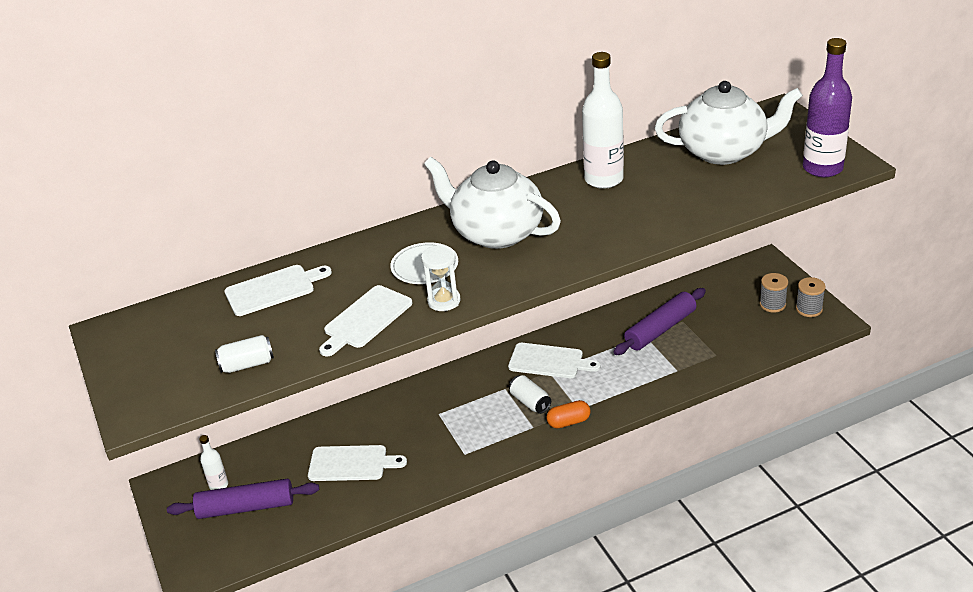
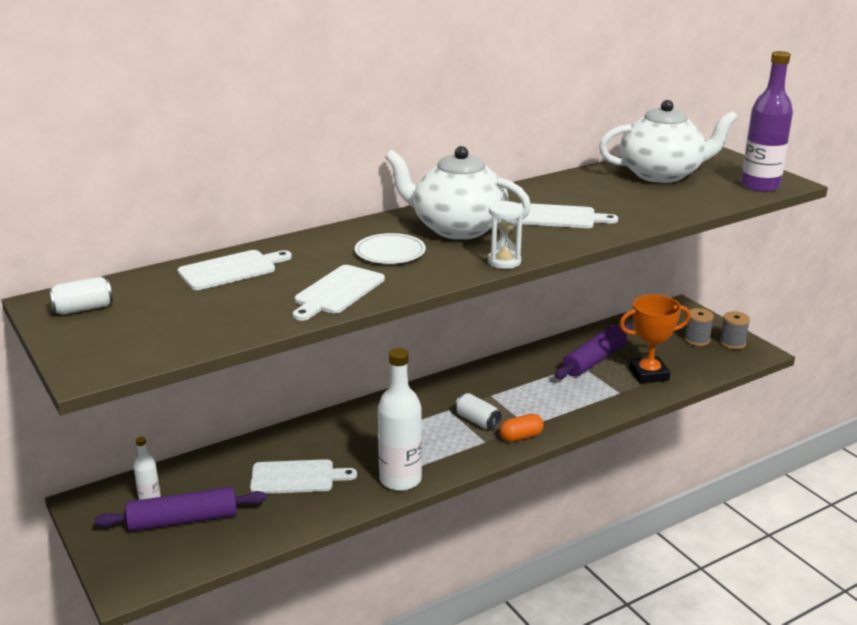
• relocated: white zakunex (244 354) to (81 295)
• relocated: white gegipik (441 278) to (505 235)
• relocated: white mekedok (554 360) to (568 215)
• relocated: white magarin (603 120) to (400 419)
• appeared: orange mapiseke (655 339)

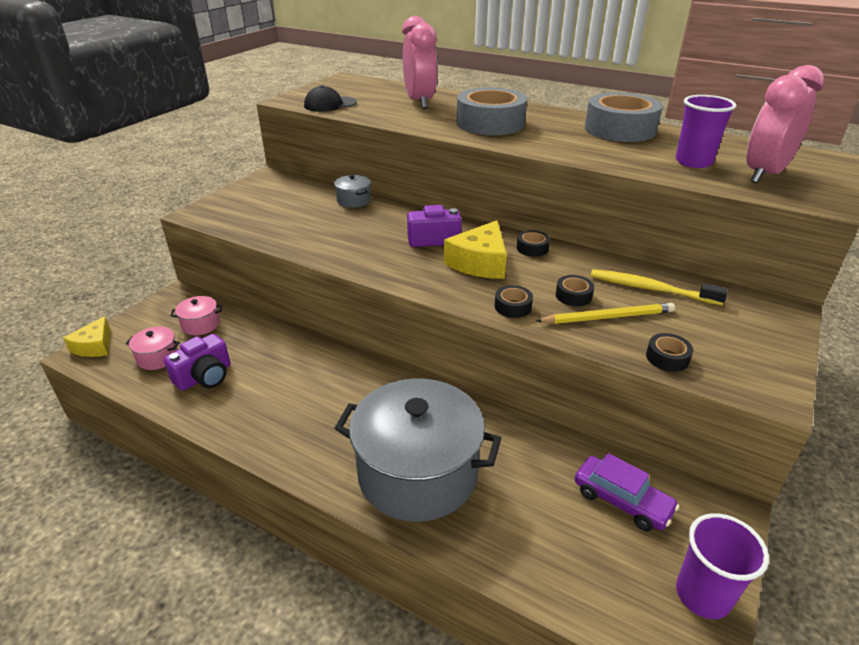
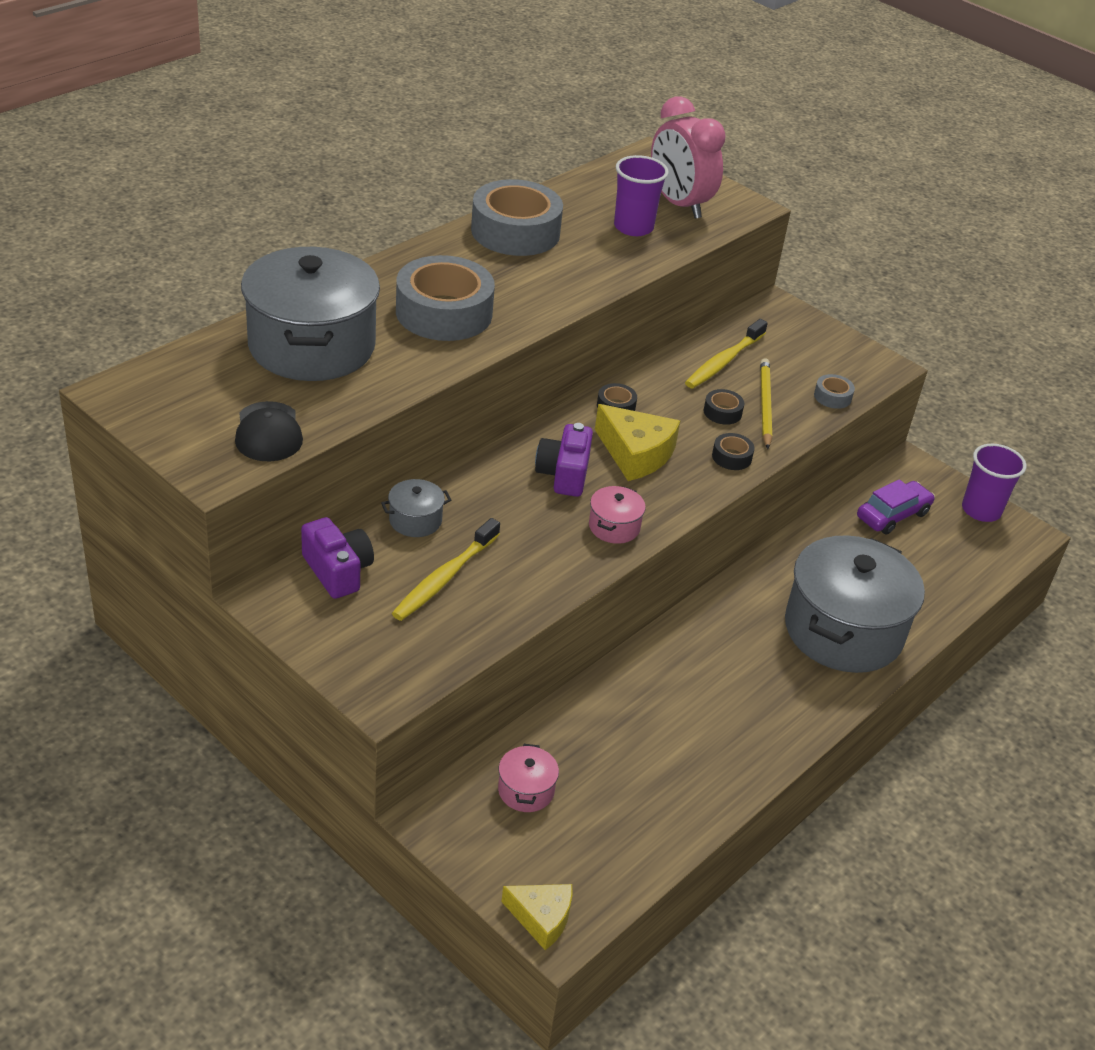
• relocated: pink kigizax (153 348) to (617 515)
• relocated: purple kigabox (197 362) to (337 558)
• exchanged: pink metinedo (420 62) to grey kigizax (310 314)
• colour: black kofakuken (669 352) to grey kofakuken (834 391)
• appeared: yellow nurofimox (446 569)

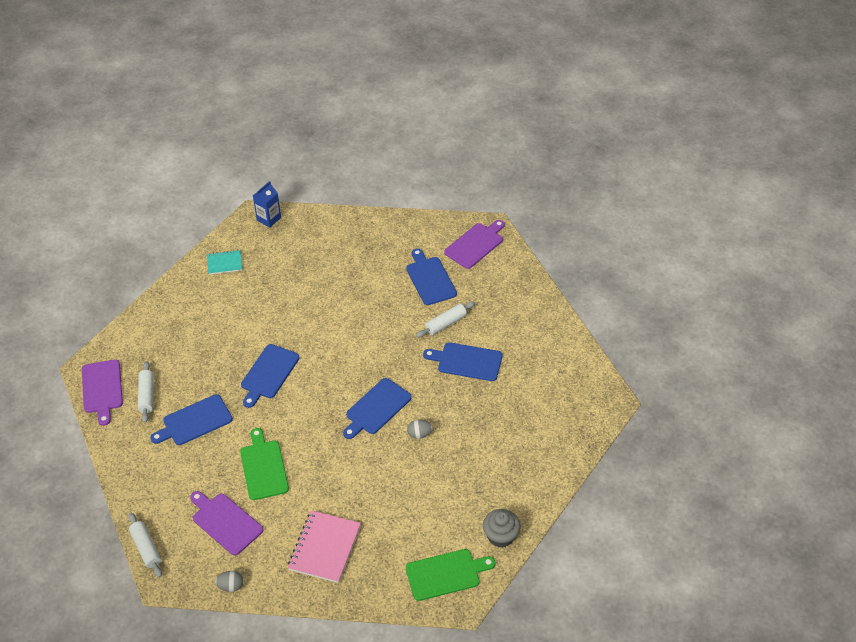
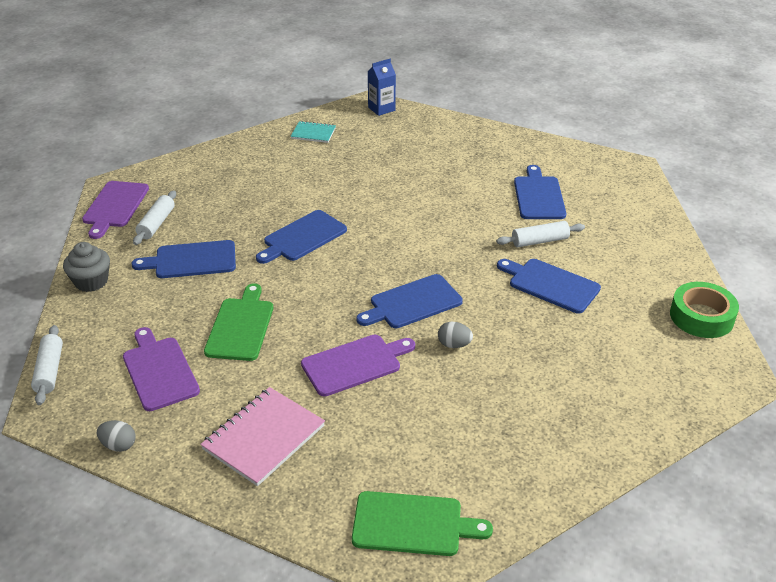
• relocated: purple mekedok (474 244) to (358 366)
• relocated: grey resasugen (501 528) to (86 267)
• appeared: green kofakuken (704 310)

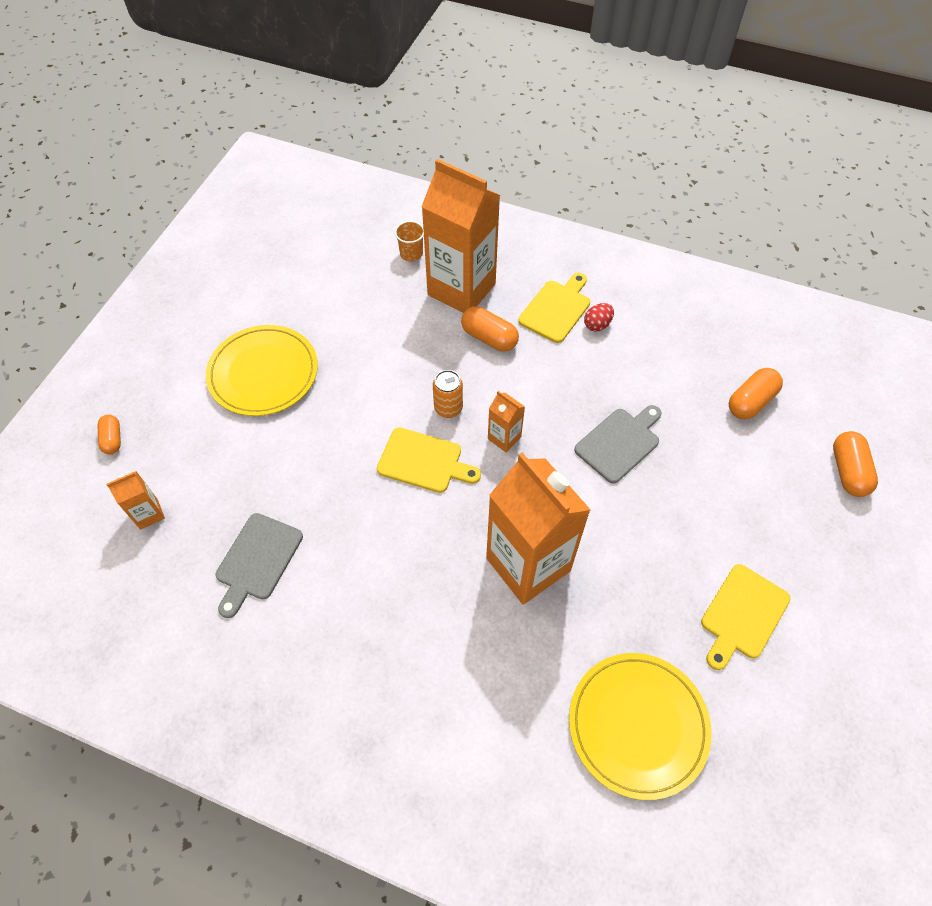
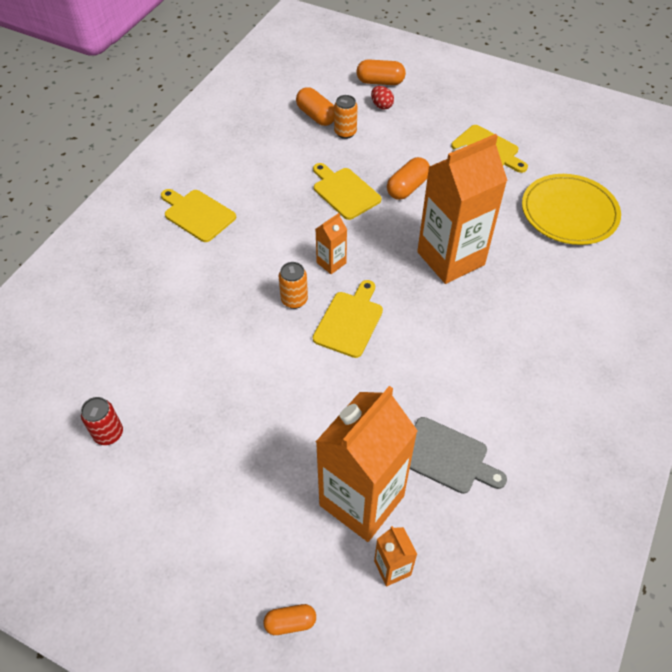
• missing: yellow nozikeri (262 370)
• missing: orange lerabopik (409 241)
• relocated: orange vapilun (460 236) to (367 464)
• relocated: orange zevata (490 329) to (408 178)
• colour: grey mekedok (618 444) to yellow mekedok (347 191)
• relocated: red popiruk (599 317) to (382 98)
• appeared: red zakunex (102 421)
• appeared: orange zakunex (346 117)

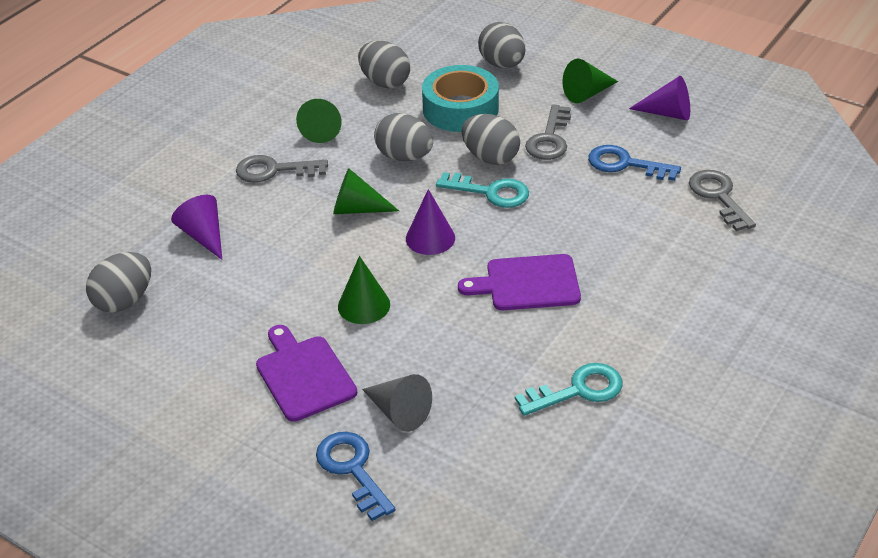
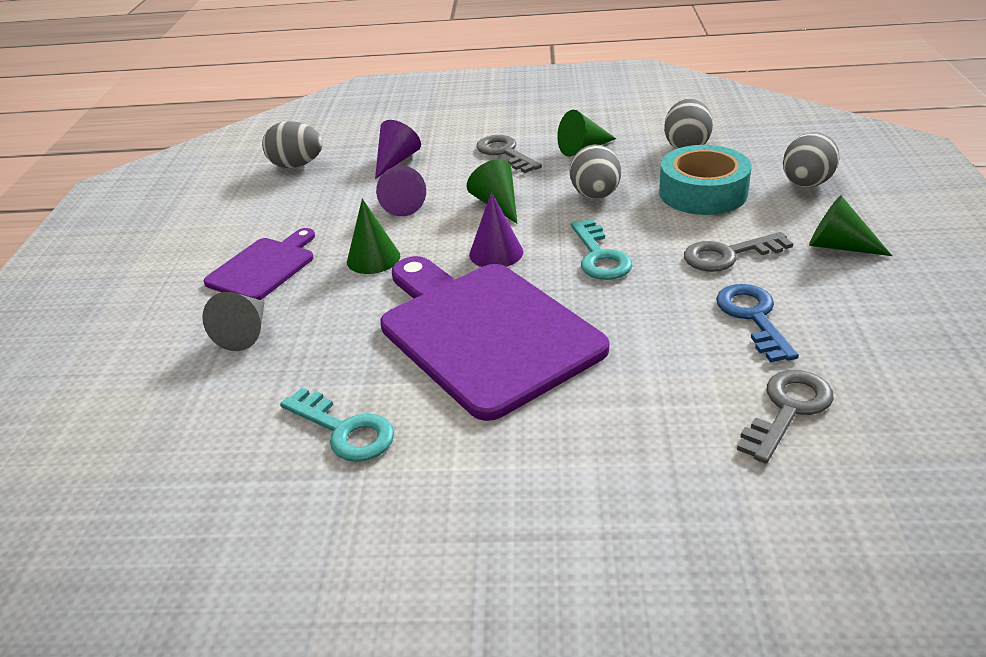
• missing: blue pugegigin (356 476)
• size: purple mekedok (519 282) = (494 338) x1.87
• missing: grey popiruk (490 139)
• relocated: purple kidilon (659 98) to (401 191)

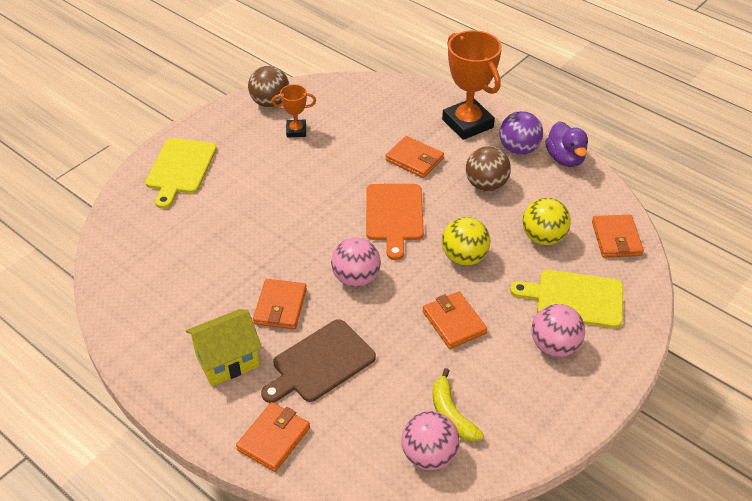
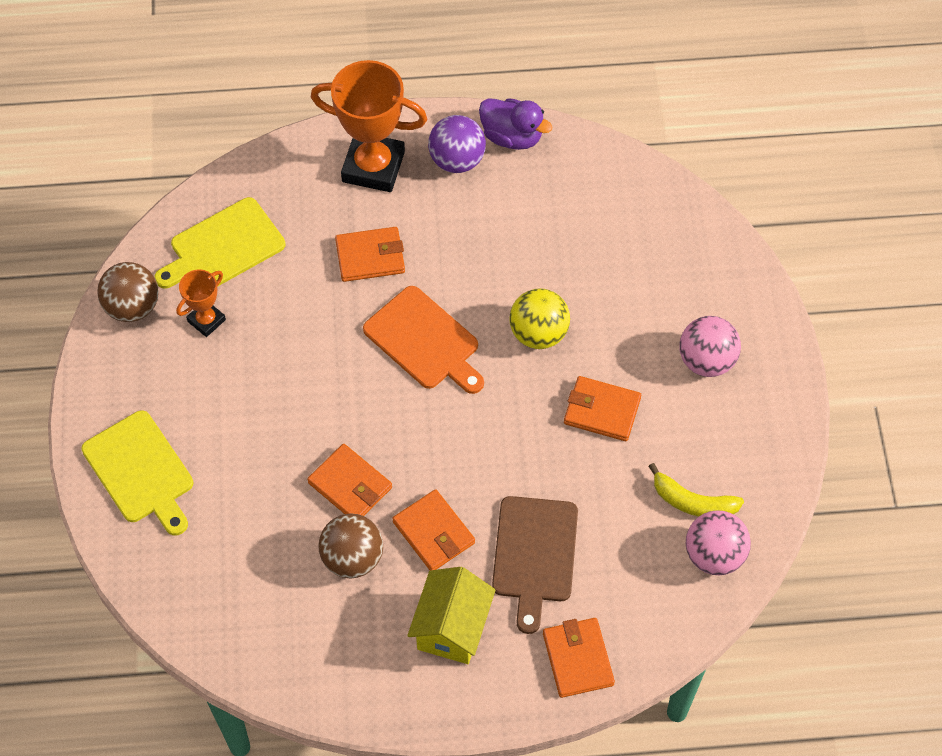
• missing: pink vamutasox (356 262)
• relocated: brown vamutasox (488 168) to (350 546)
• relocated: yellow mekedok (566 299) to (219 242)
• missing: yellow vamutasox (546 221)
• relocated: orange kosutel (618 236) to (349 480)

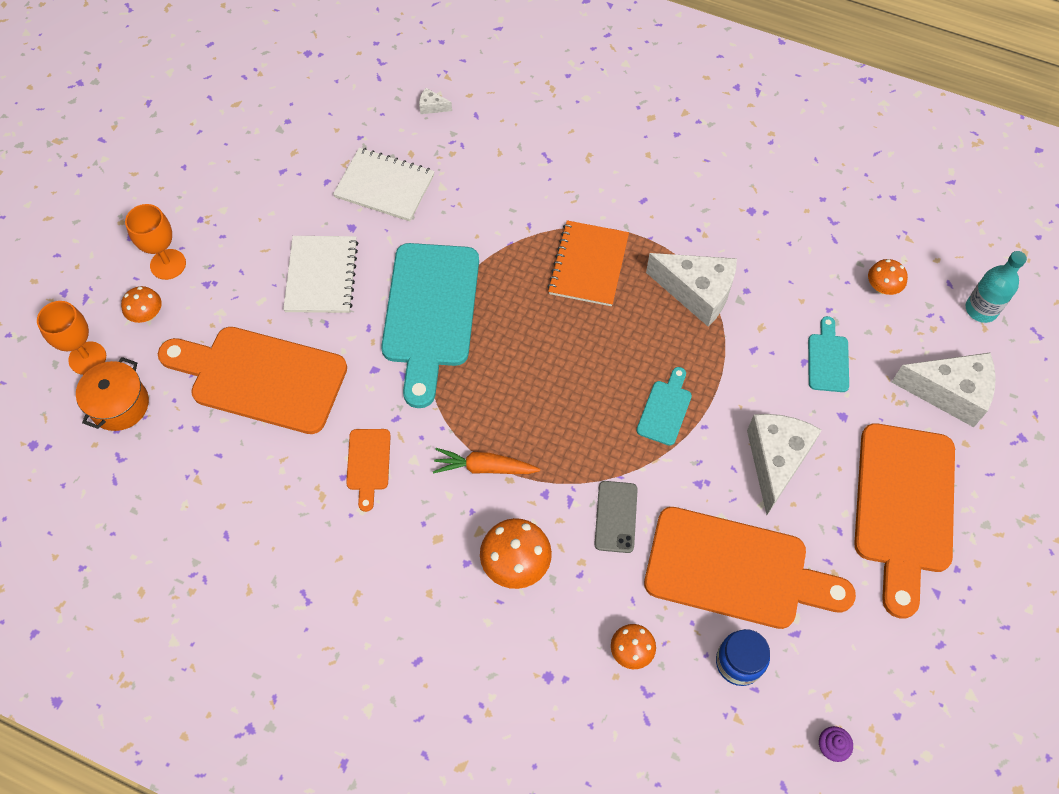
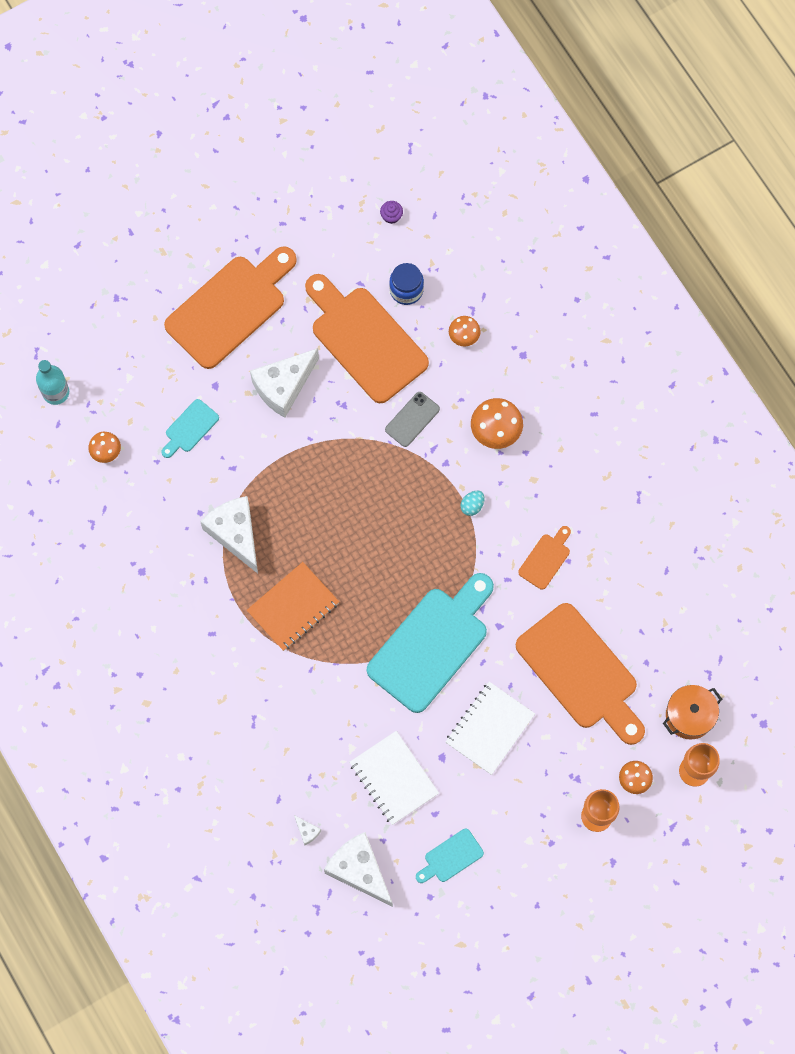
• exchanged: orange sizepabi (486 461) to turquoise popiruk (472 503)
• relocated: turquoise mekedok (664 406) to (450 856)
• relocated: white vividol (944 390) to (358 869)

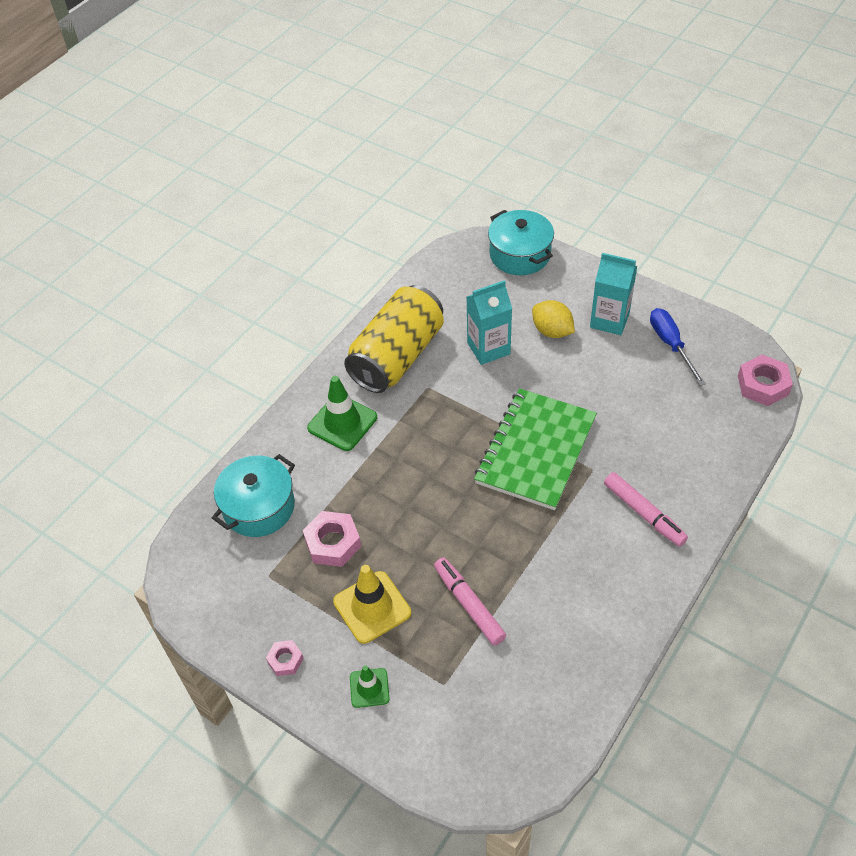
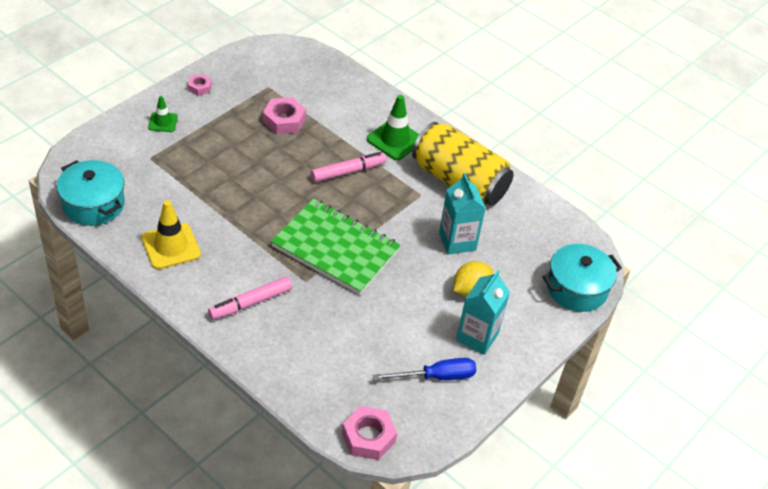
• relocated: turquoise kigizax (253 495) to (91 193)
• relocated: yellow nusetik (372 604) to (171 234)
• relocated: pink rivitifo (470 601) to (348 167)

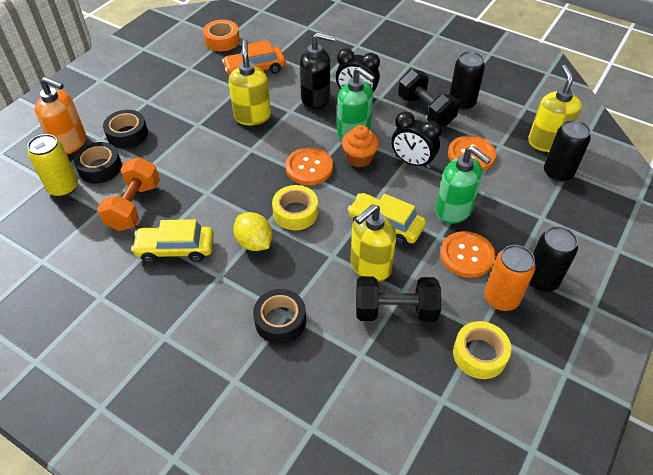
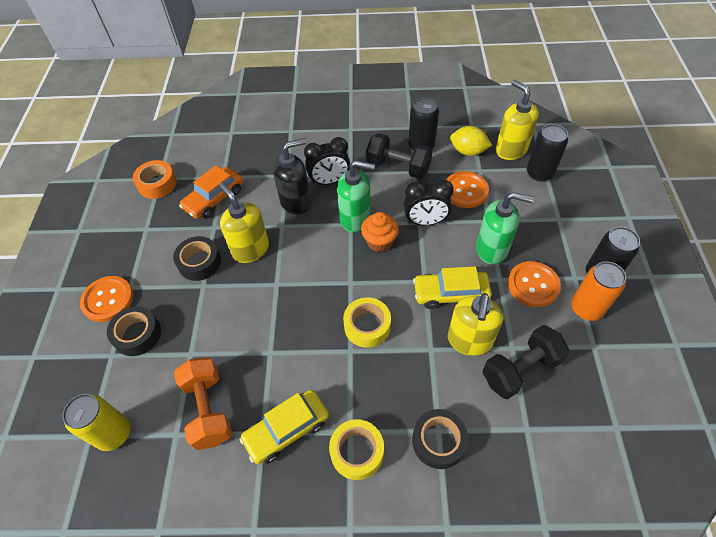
• missing: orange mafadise (60 115)
• relocated: black kofakuken (98 163) to (197 258)
• relocated: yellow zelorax (252 231) to (471 141)
• relocated: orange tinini (309 166) to (106 299)
• relocated: yellow kofakuken (482 350) to (356 449)

